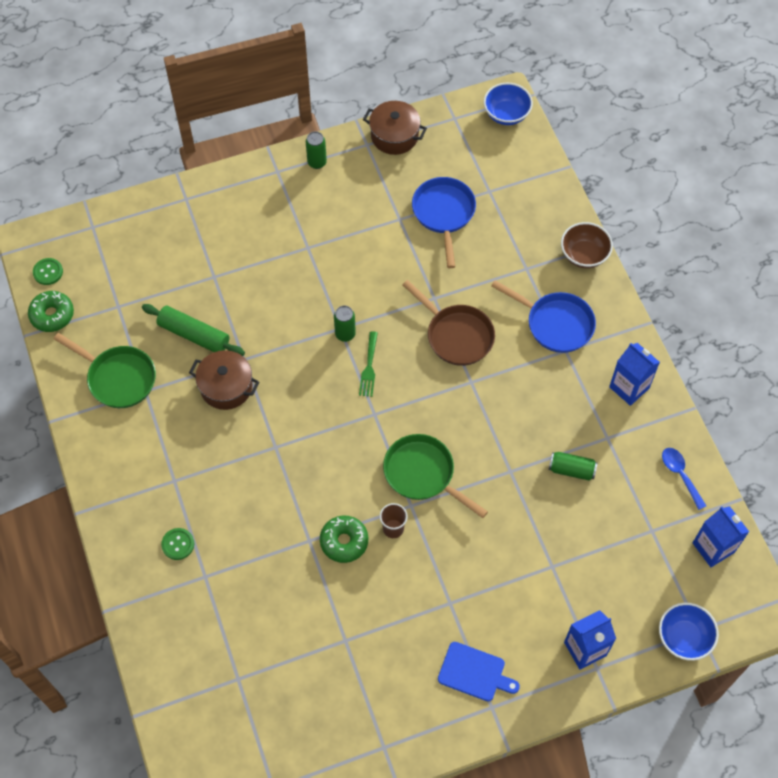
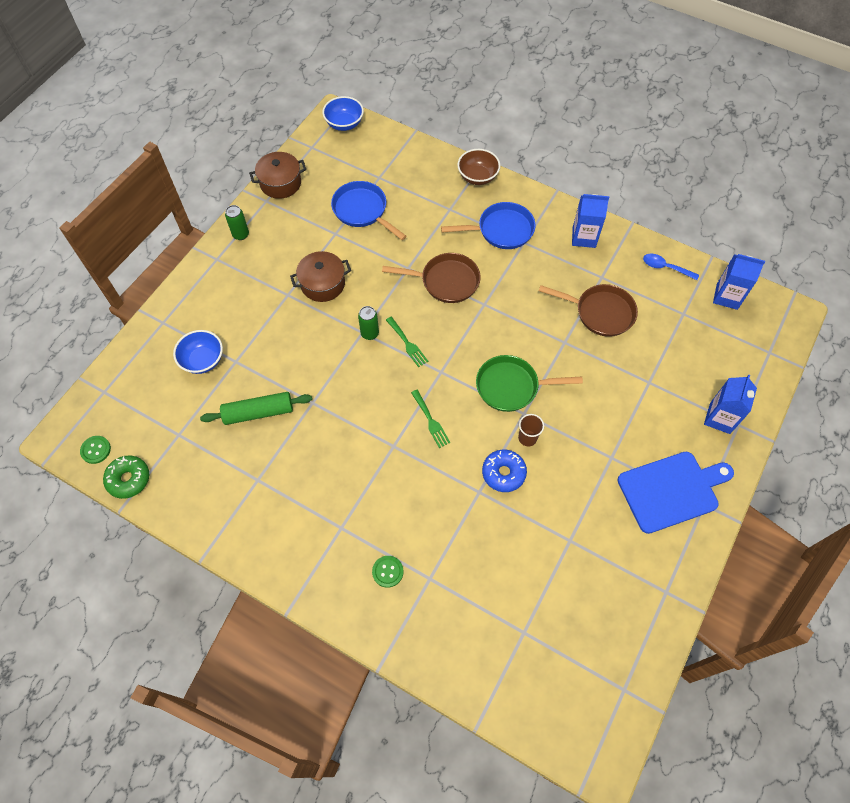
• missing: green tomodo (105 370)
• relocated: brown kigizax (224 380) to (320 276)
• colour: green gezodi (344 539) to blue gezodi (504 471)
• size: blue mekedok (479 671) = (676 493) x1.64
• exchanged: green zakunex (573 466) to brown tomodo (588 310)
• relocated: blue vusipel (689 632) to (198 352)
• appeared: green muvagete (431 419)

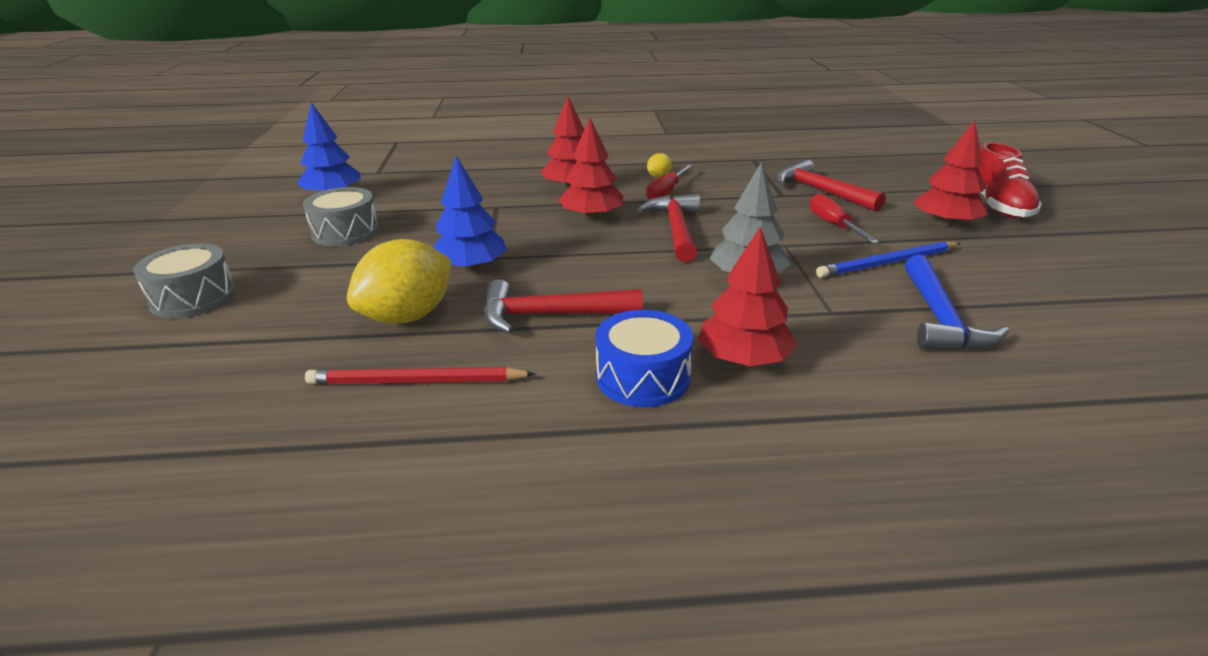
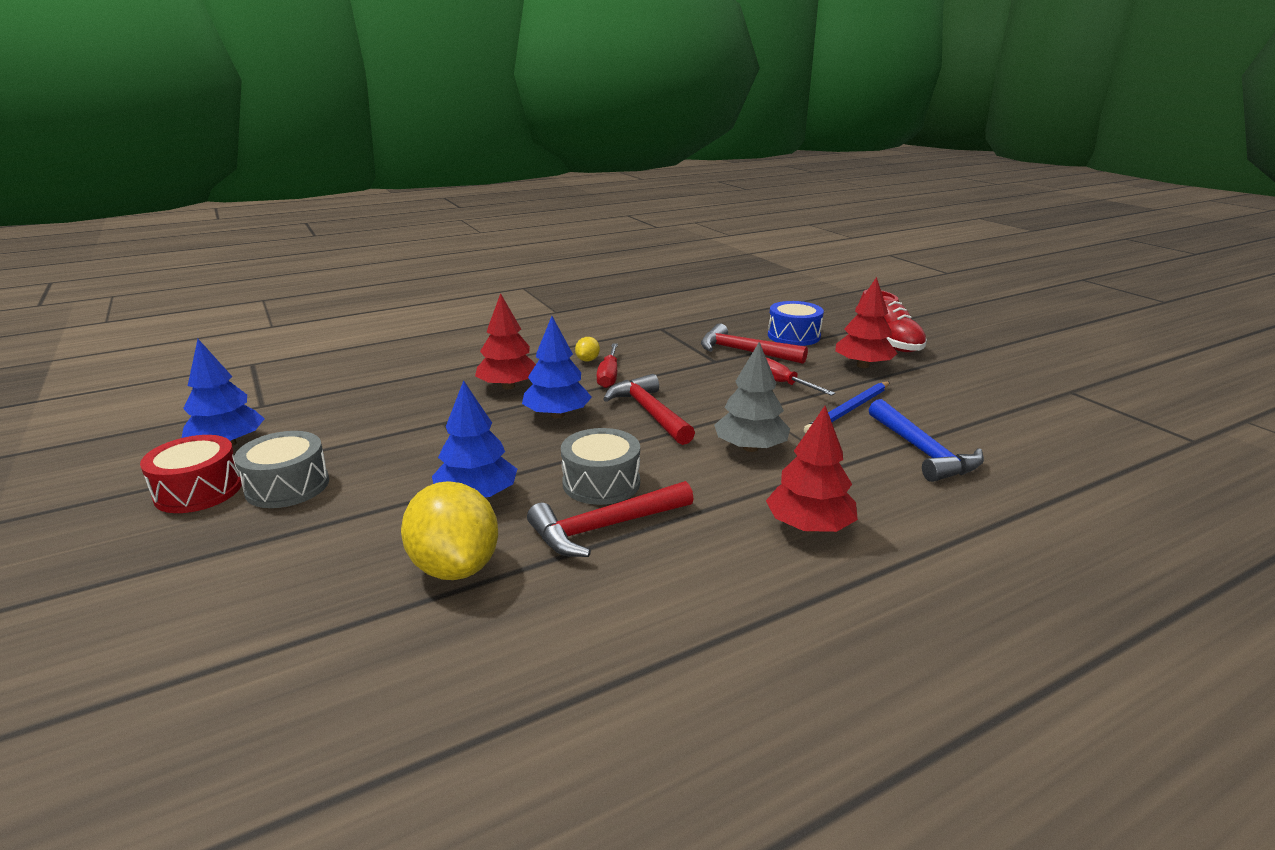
• relocated: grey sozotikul (184 280) to (600 466)
• missing: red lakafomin (420 375)
• spun: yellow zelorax (399 281) = (449 530) 45 degrees counterclockwise
• colour: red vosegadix (591 169) to blue vosegadix (557 367)
• relocated: blue sozotikul (644 358) to (796 323)
• appeared: red sozotikul (191 474)

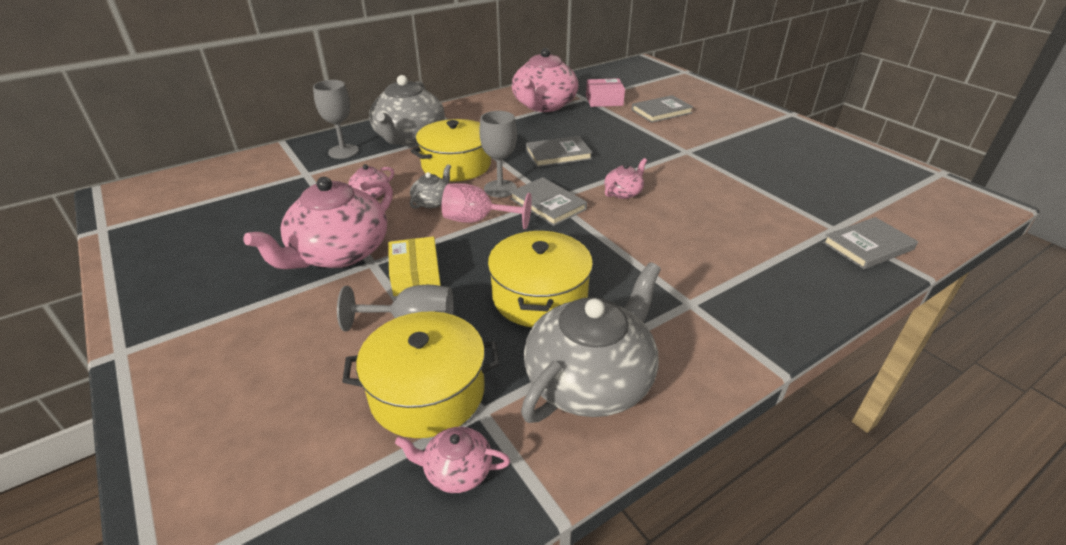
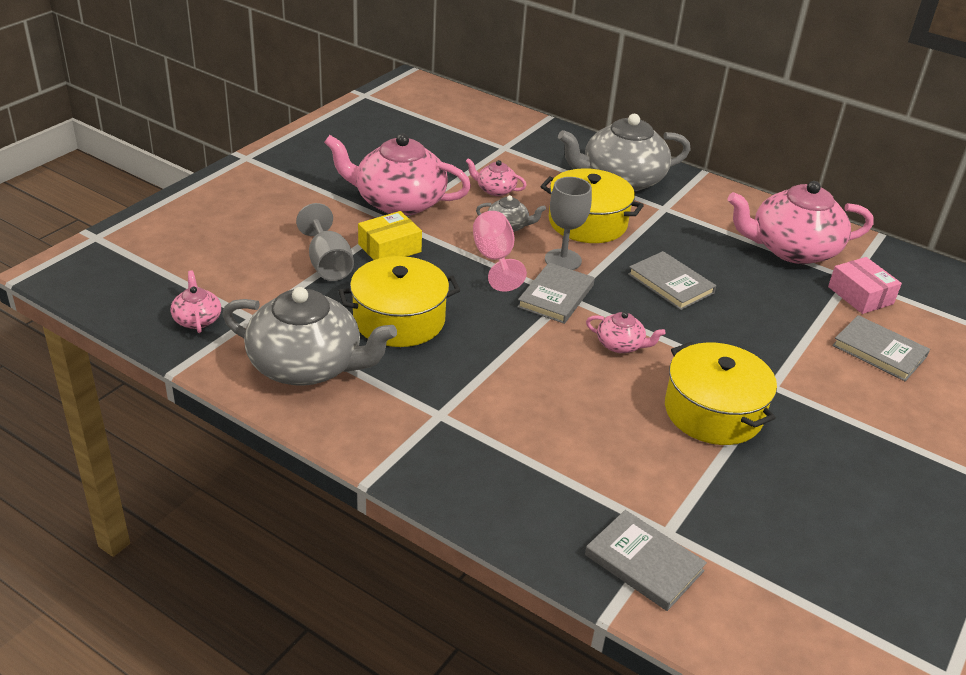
• missing: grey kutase (336 119)
• relocated: yellow kigizax (421 374) to (721 393)

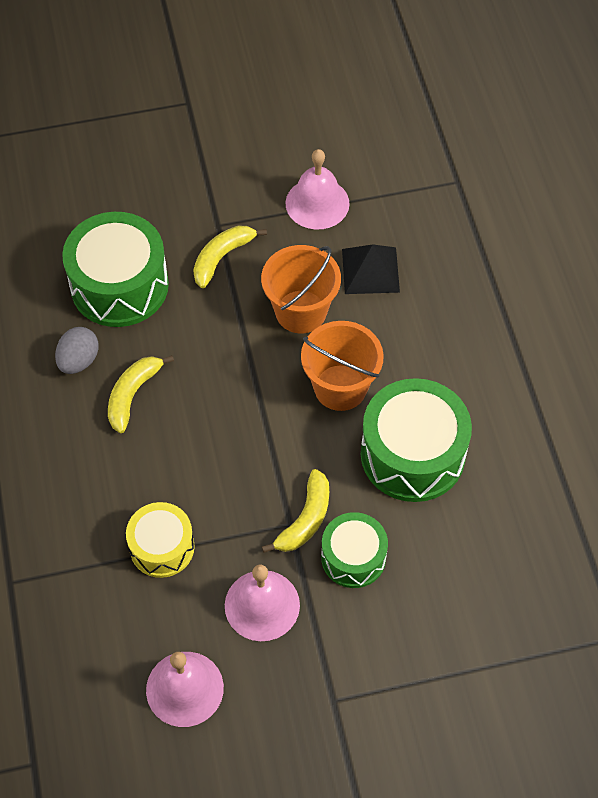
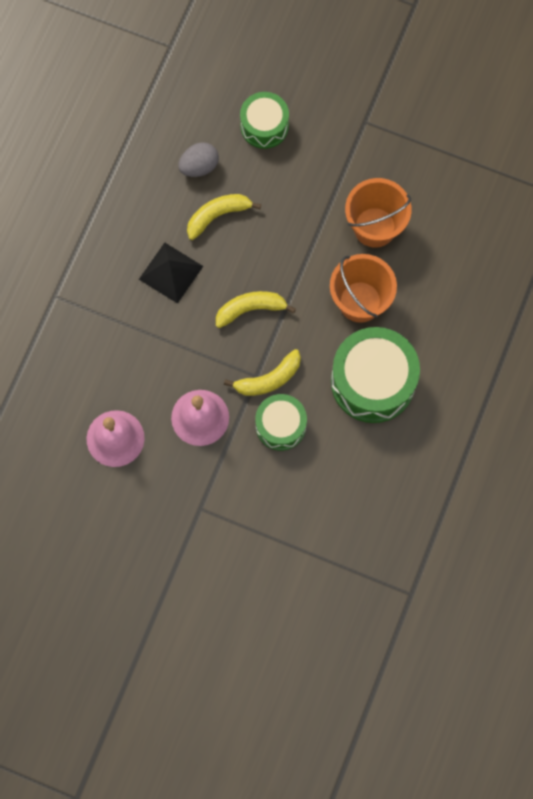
• size: green sozotikul (115 269) = (264 120) x0.60
• missing: yellow sozotikul (160 540)
• relocated: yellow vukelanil (230 256) to (256 309)
• missing: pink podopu (318 189)
• relocated: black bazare (371 269) to (171 273)

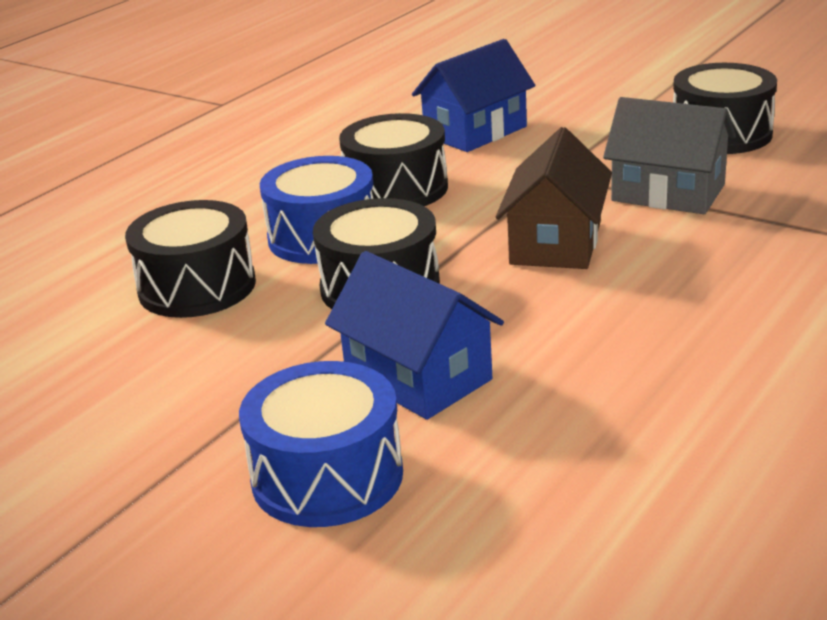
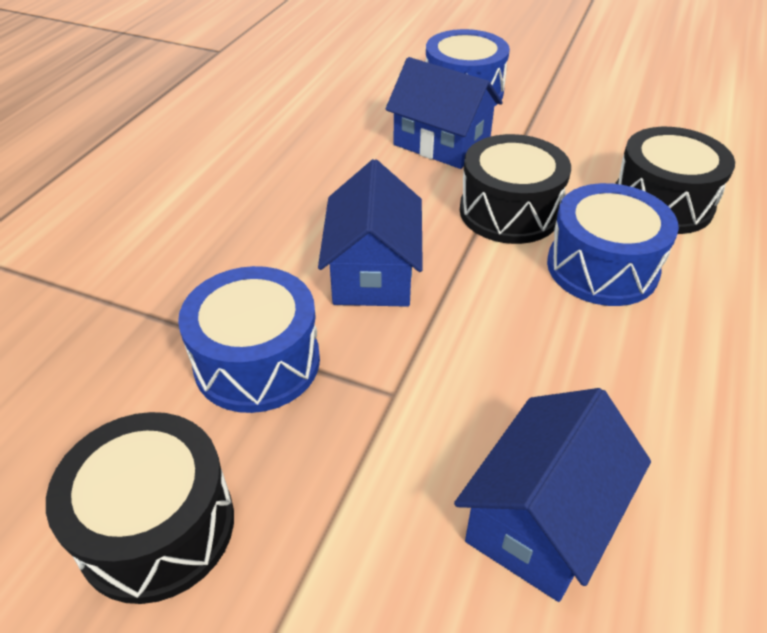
• missing: black sozotikul (393 159)
• colour: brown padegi (554 198) to blue padegi (370 233)
• exchanged: grey padegi (669 155) to blue sozotikul (249 339)

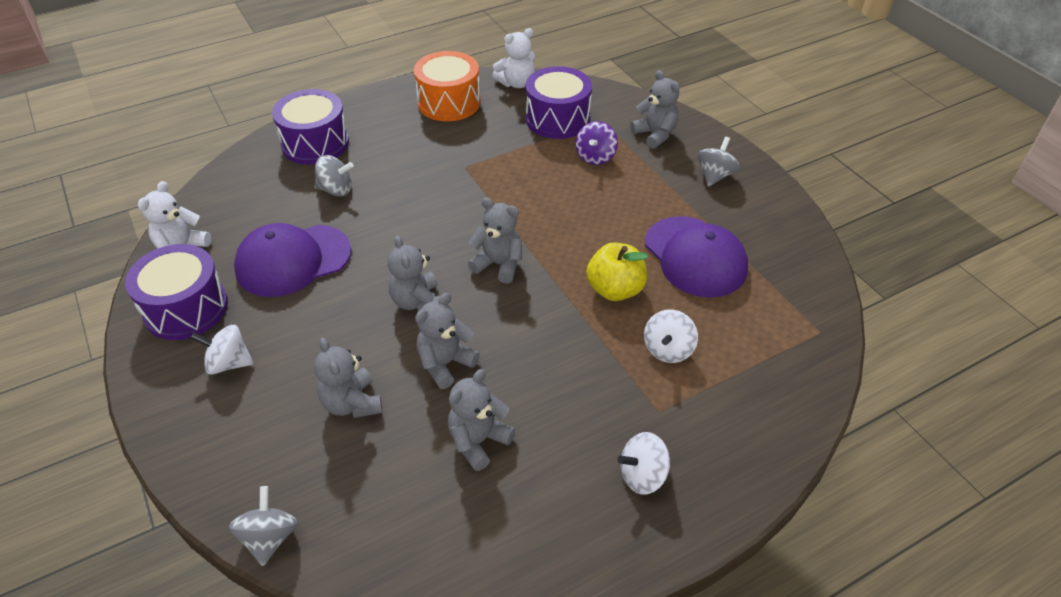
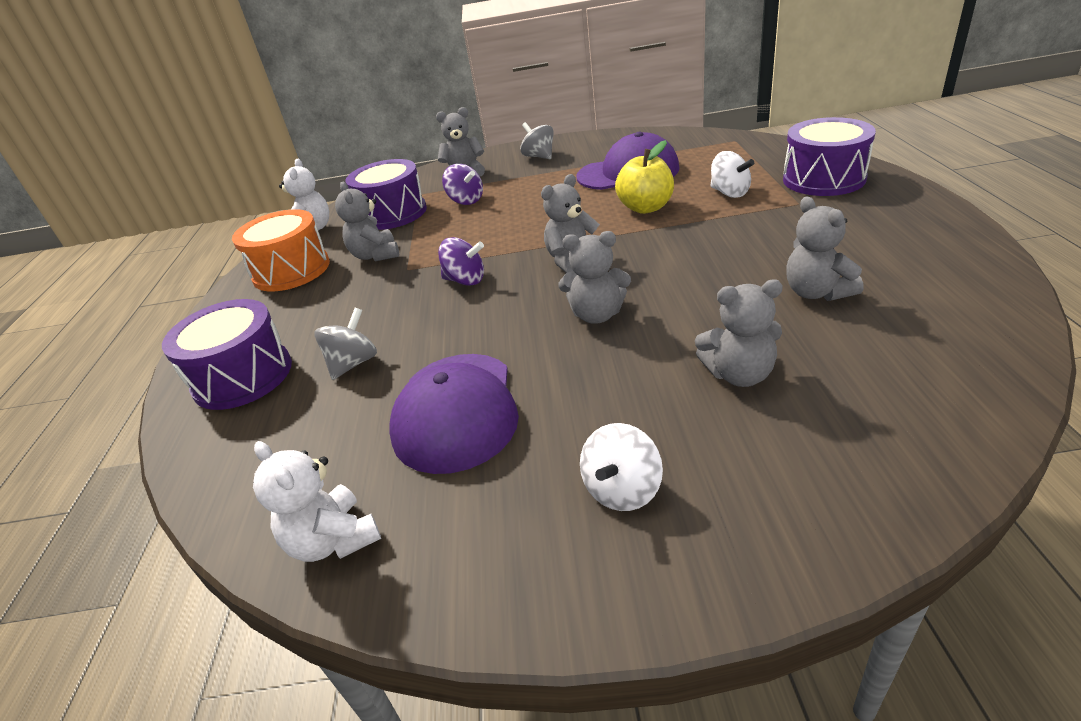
• relocated: purple sozotikul (176 292) to (829 156)
• missing: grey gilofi (263 526)
• relocated: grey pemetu (447 341) to (367 221)
• missing: white gilofi (643 463)
• appeared: purple gilofi (461 261)

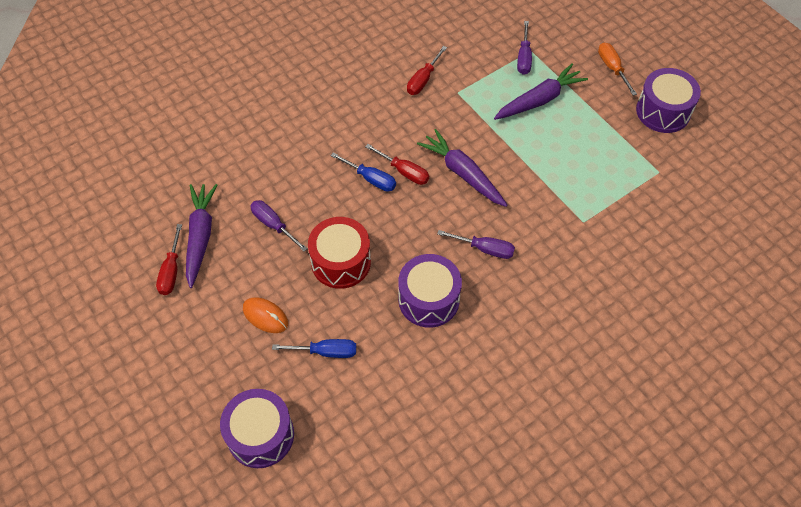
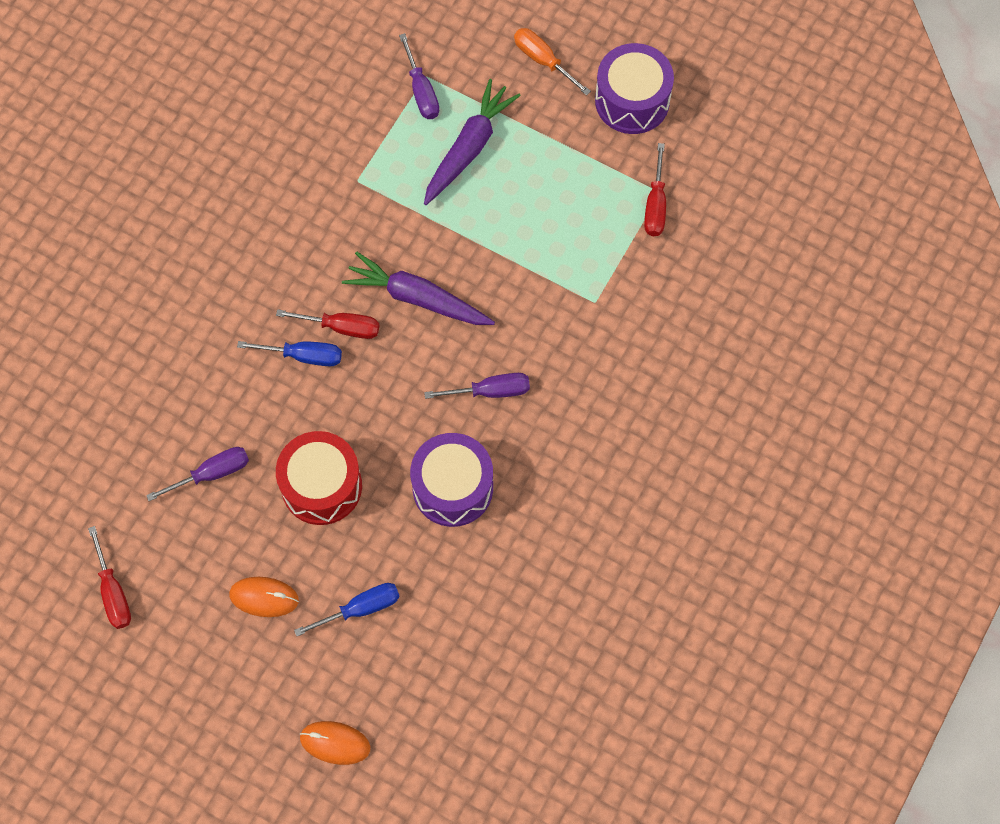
• missing: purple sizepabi (201 236)
• exchanged: purple sozotikul (257 428) to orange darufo (335 743)
• spun: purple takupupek (279 226) = (197 474) 135 degrees clockwise
• relocated: red takupupek (427 70) to (655 189)

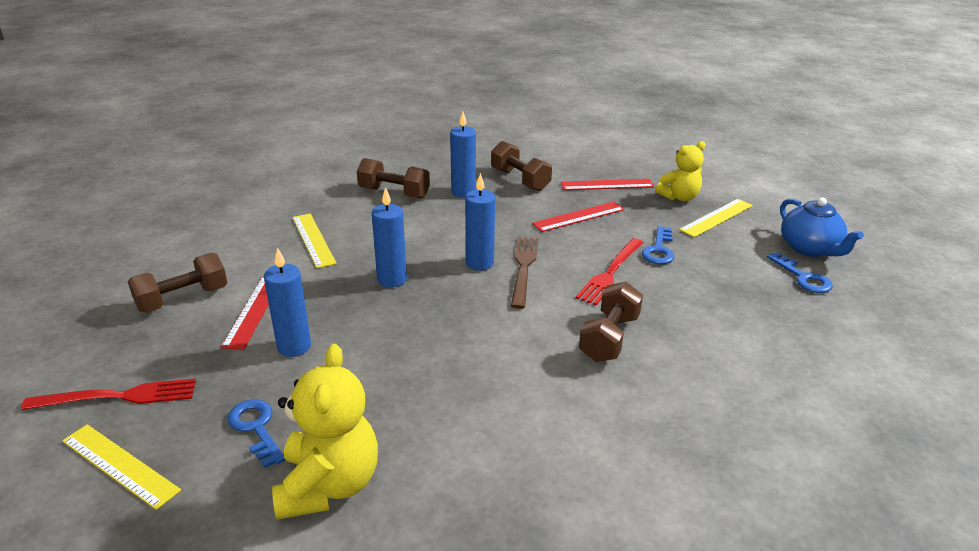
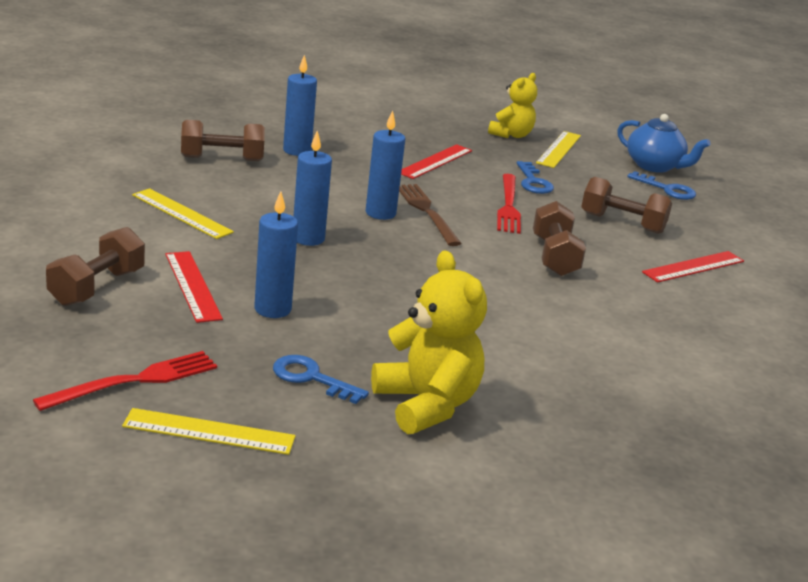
• relocated: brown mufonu (521 166) to (626 205)
• relocated: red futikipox (607 184) to (693 267)

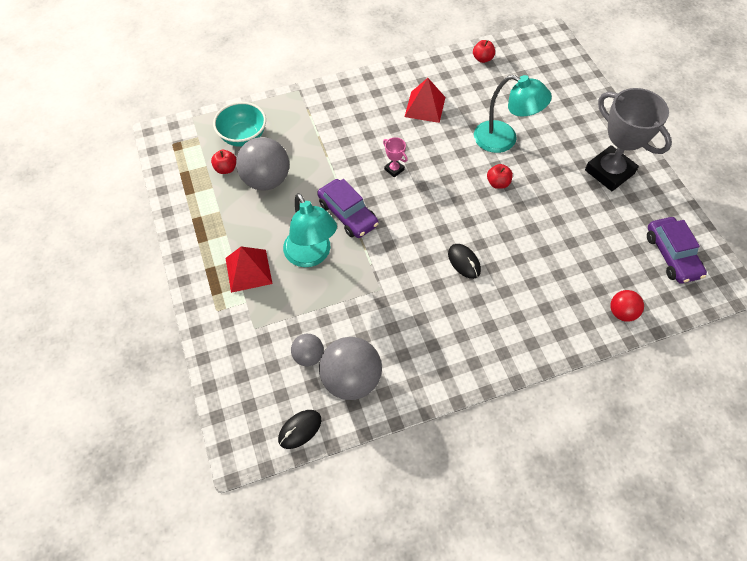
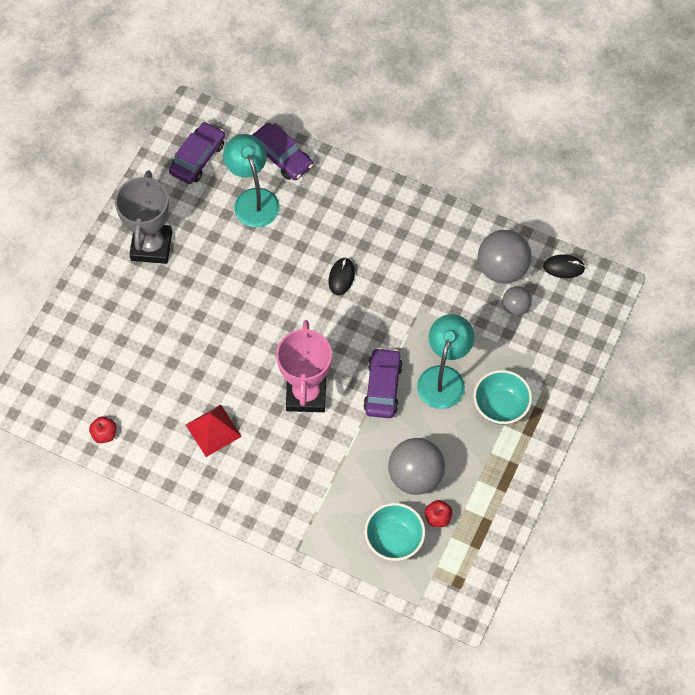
• exchanged: red bazare (249 270) to turquoise vusipel (502 397)
• size: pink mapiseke (395 157) = (304 366) x2.45
• relocated: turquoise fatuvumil (513 114) to (251 180)
• missing: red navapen (500 176)
• exchanged: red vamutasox (627 306) to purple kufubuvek (282 151)

